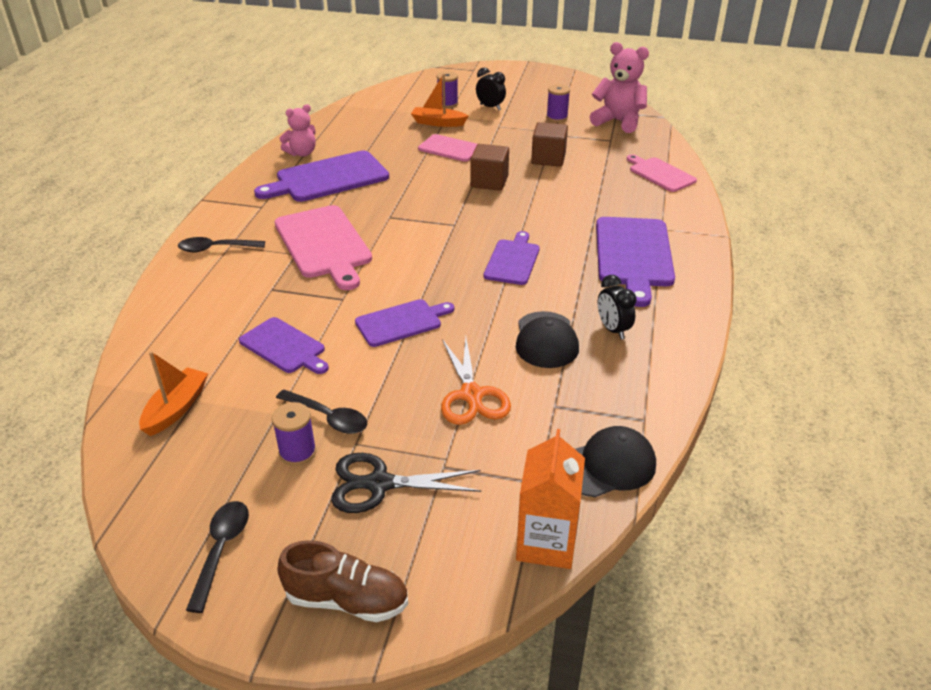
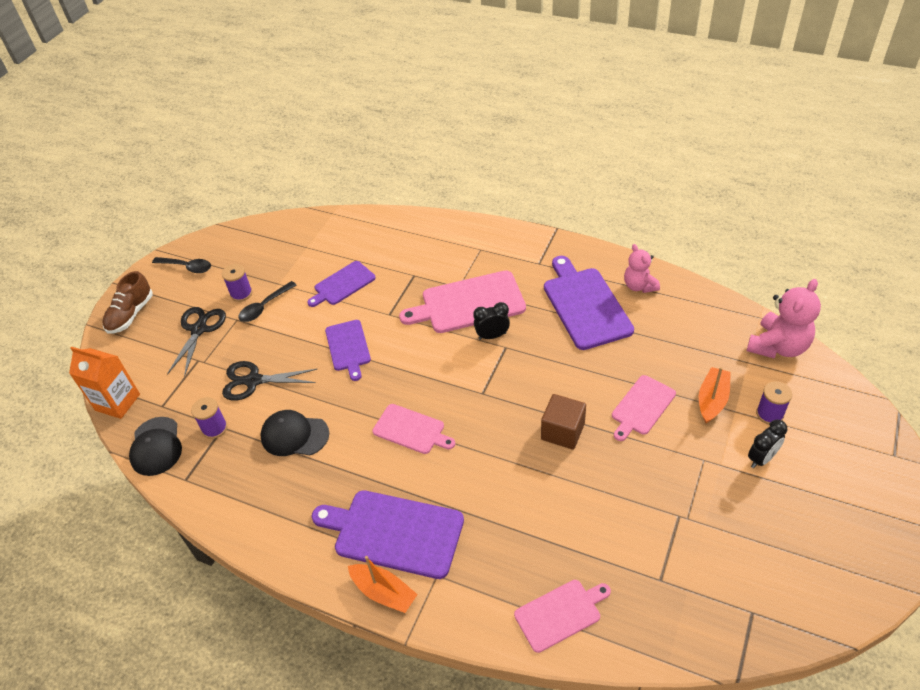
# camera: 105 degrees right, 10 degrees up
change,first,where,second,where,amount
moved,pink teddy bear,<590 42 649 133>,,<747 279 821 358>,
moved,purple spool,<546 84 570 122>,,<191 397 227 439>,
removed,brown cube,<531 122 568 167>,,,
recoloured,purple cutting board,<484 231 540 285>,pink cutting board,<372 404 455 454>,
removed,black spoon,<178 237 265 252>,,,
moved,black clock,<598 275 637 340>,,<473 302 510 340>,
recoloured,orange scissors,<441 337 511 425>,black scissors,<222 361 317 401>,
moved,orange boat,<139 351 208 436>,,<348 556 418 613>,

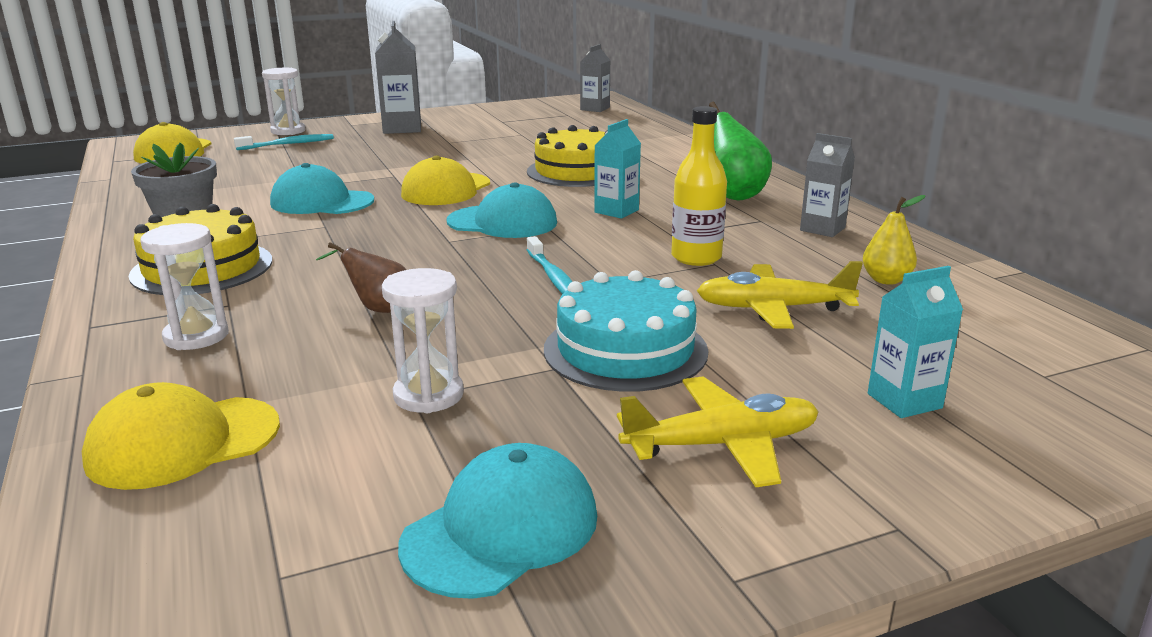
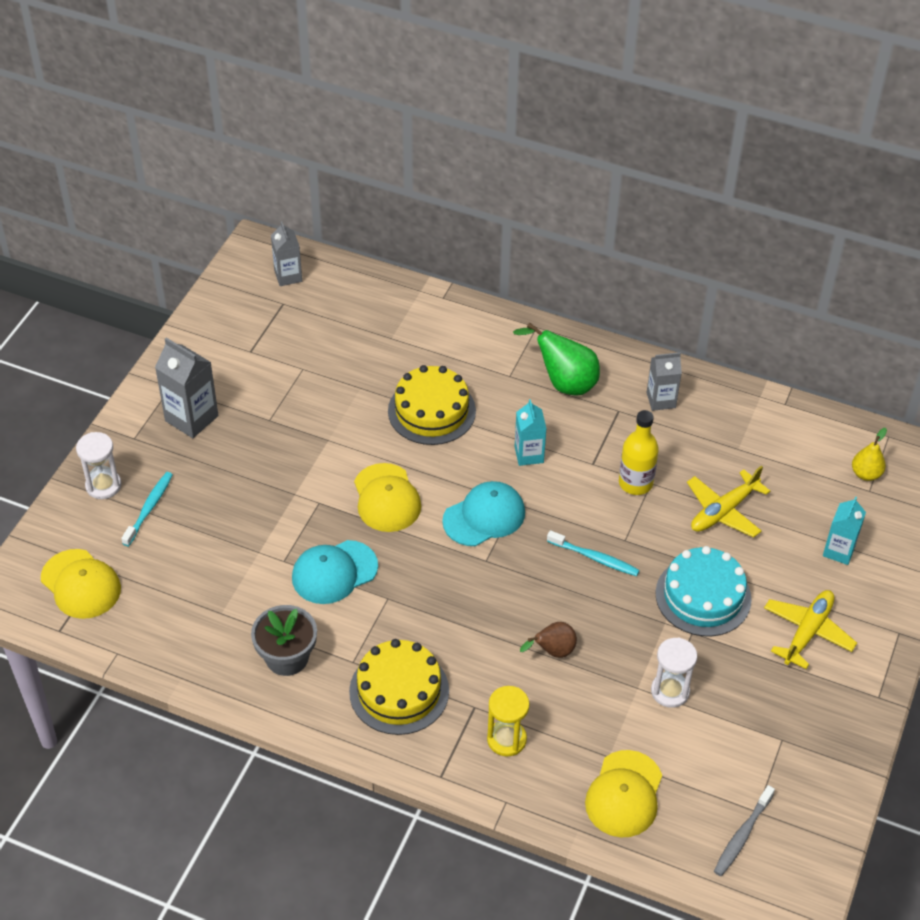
# camera: 45 degrees left, 25 degrees up
change,first,where,second,where,amount
moved,yellow pear,<863 195 925 285>,,<852 428 887 481>,
recoloured,white hourglass,<140 223 229 350>,yellow hourglass,<487 686 530 756>,
removed,turquoise cap,<398 443 597 599>,,,
added,,,grey toothbrush,<714 785 775 876>,

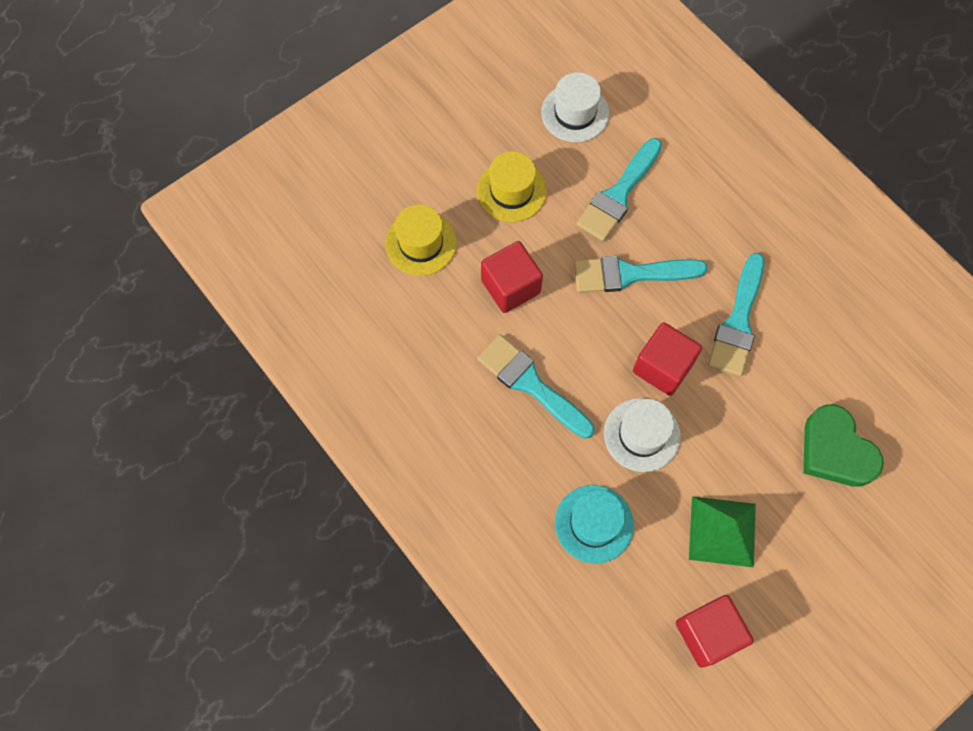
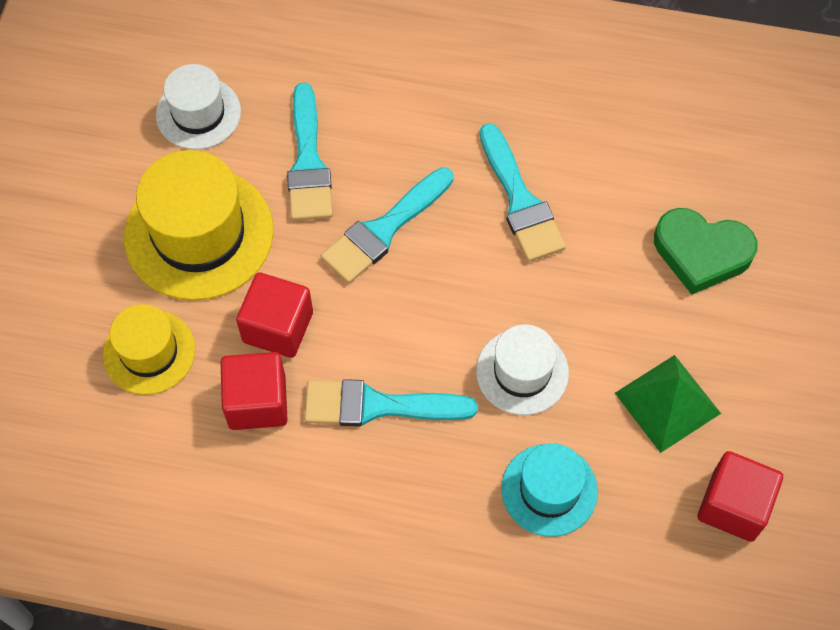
# camera: 40 degrees left, 5 degrees down
change,first,where,second,where,amount
resized,yellow hat,<477 151 547 222>,,<124 150 274 301>,x1.69
moved,red cube,<633 322 702 396>,,<221 352 288 430>,

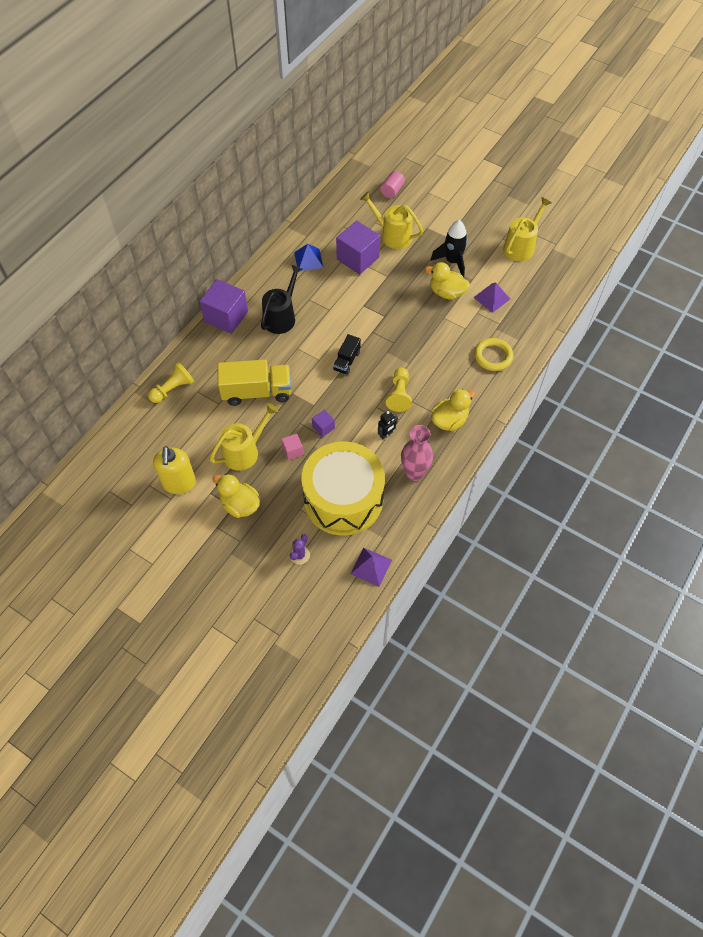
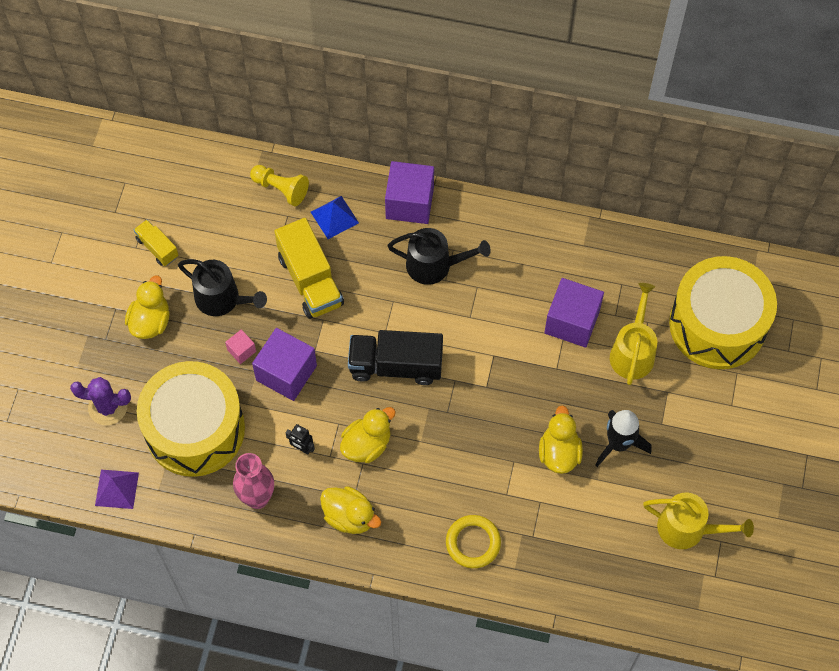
# camera: 70 degrees right, 5 degrees up
change,first,where,second,where,amount
replaced,pink cylinder,<381 171 405 198>,yellow drum,<669 256 777 369>,
moved,blue pyramid,<294 244 324 271>,,<311 196 359 239>,
removed,purple pyramid,<473 282 510 313>,,,
resized,black truck,<333 334 361 375>,,<348 330 443 385>,x1.85
replaced,yellow pawn,<386 368 412 412>,yellow duck,<340 407 396 463>,
recoloured,yellow watering can,<209 403 278 471>,black watering can,<178 259 267 316>,
resized,purple cube,<312 410 335 437>,,<252 328 317 401>,x2.13
replaced,yellow soap dispenser,<153 446 196 494>,yellow truck,<134 220 178 266>,
resized,purple cactus,<290 534 310 564>,,<70 377 131 425>,x1.59

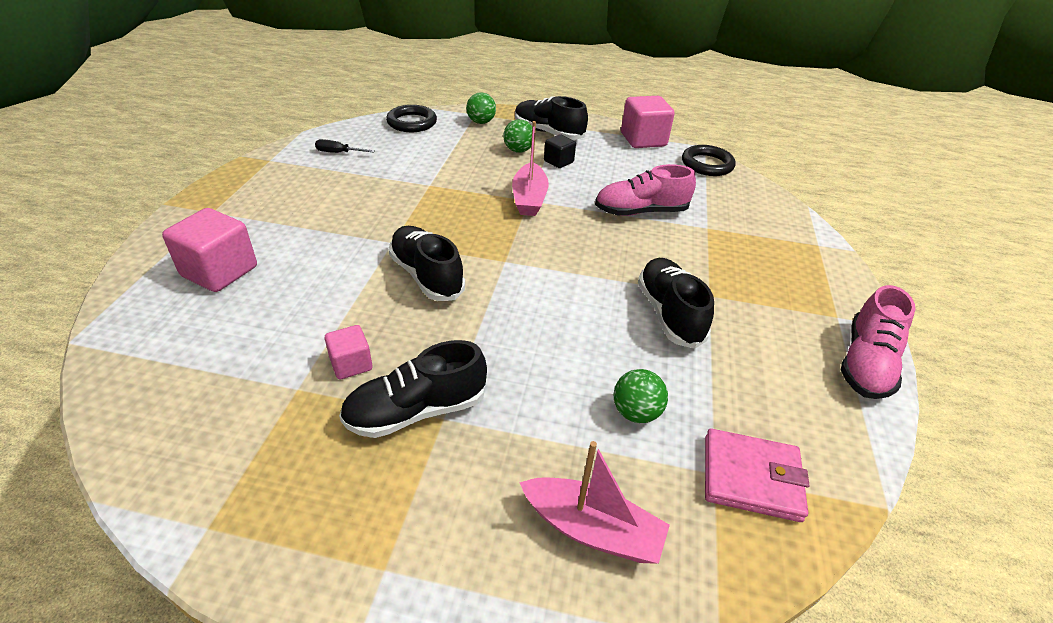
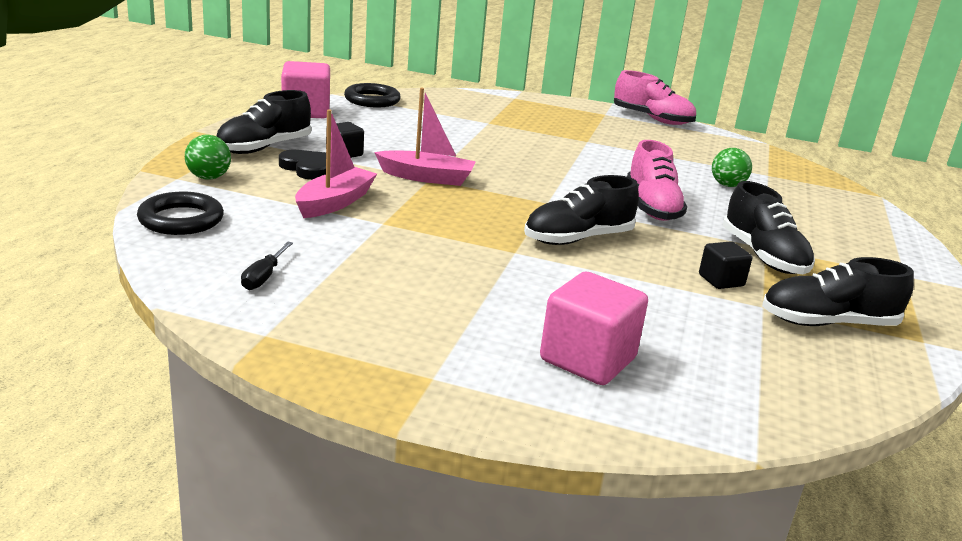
# camera: 85 degrees left, 15 degrees down
change,first,where,second,where,amount
replaced,green ball,<503 119 532 153>,black heart,<279 150 326 180>,
moved,pink shoe,<595 164 696 216>,,<627 140 687 221>,
moved,black shoe,<638 258 714 349>,,<762 257 914 326>,
recoloured,pink cube,<325 325 372 379>,black cube,<699 241 752 289>,
removed,pink wallet,<705 429 810 522>,,,
moved,pink boat,<519 441 670 564>,,<295 109 377 218>,

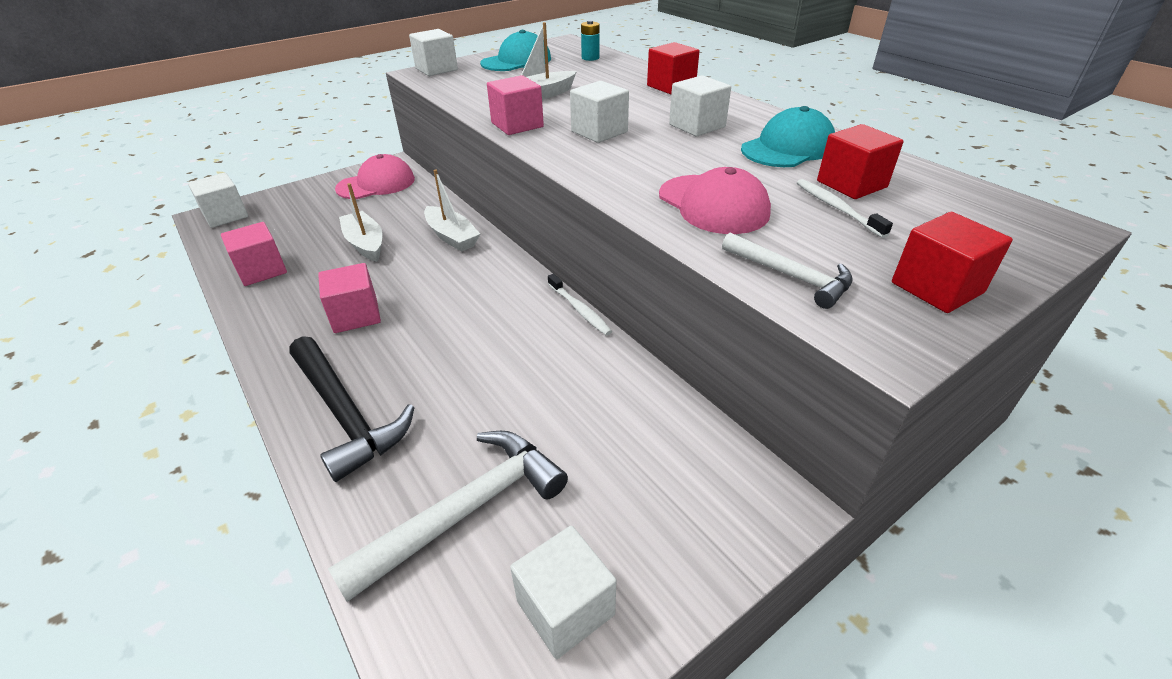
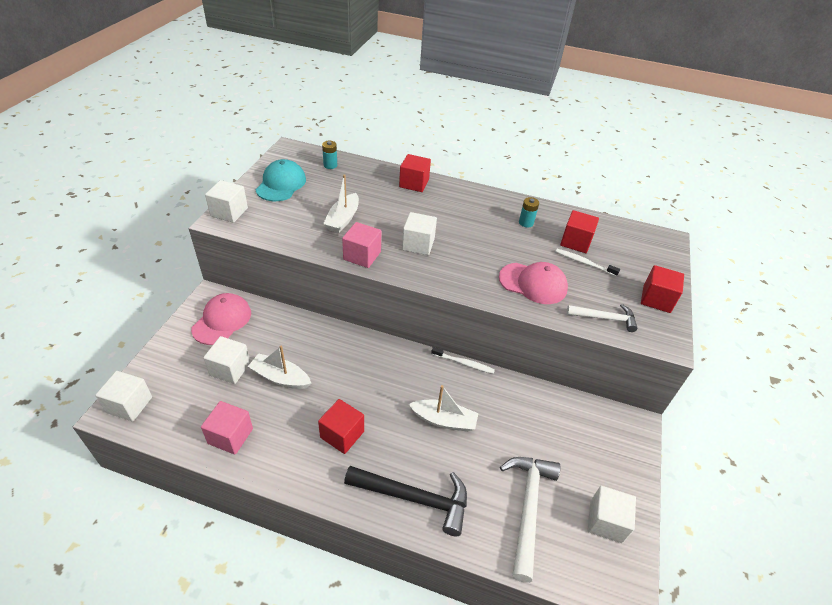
# camera: 40 degrees left, 5 degrees up
change,first,where,second,where,amount
moved,white cube,<669 75 731 136>,,<203 336 250 384>,
replaced,turquoise cap,<741 106 835 167>,turquoise battery,<519 197 539 228>,
moved,white boat,<424 169 480 252>,,<409 385 478 432>,
recoloured,pink cube,<318 263 381 333>,red cube,<318 399 364 454>,

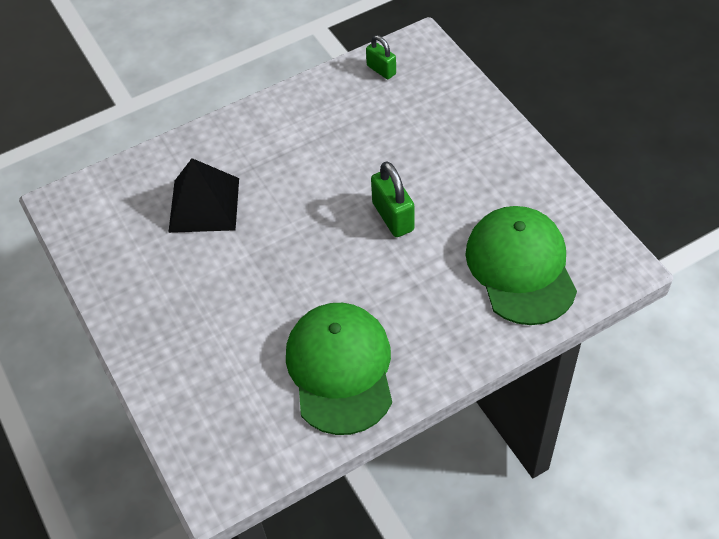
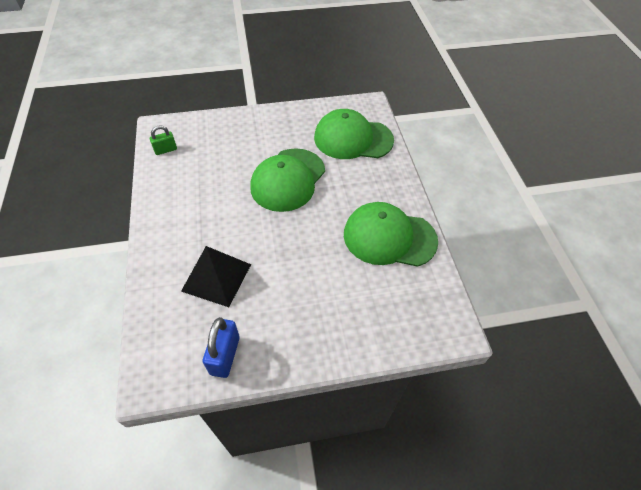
# camera: 75 degrees left, 0 degrees up
change,first,where,second,where,amount
replaced,green padlock,<371 161 415 237>,green cap,<250 148 325 212>,
added,,,blue padlock,<203 317 240 378>,

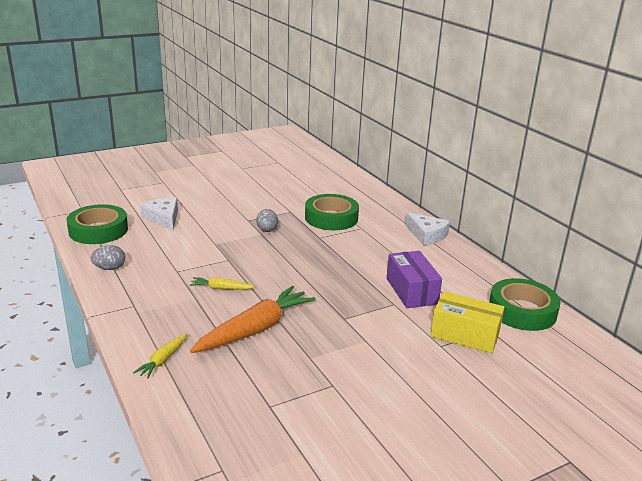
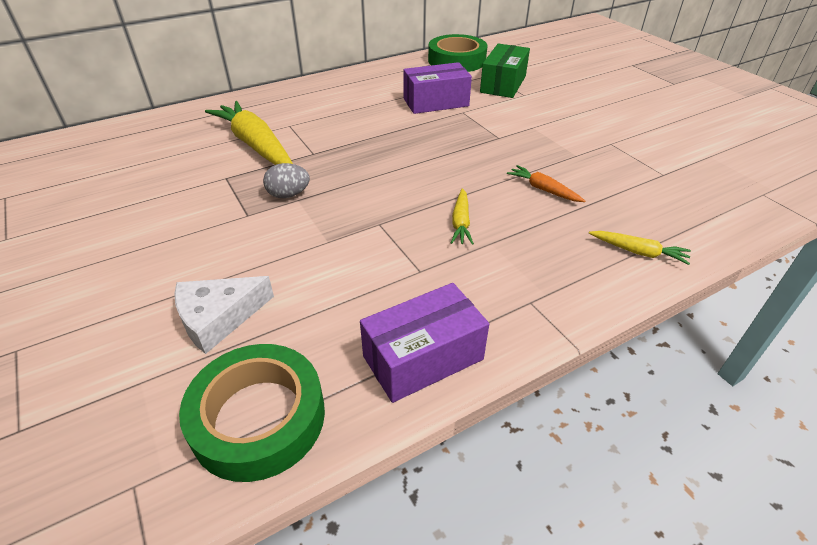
# camera: 90 degrees left, 15 degrees up
change,first,where,second,where,amount
replaced,green tape,<305 194 359 230>,yellow carrot,<205 101 293 165>,
removed,white cheese,<405 212 450 246>,,,
replaced,grey egg,<91 245 125 270>,purple box,<360 283 489 403>,
resized,orange carrot,<190 286 316 353>,,<507 165 585 202>,x0.48
recoloured,yellow box,<430 292 504 353>,green box,<480 44 530 98>,

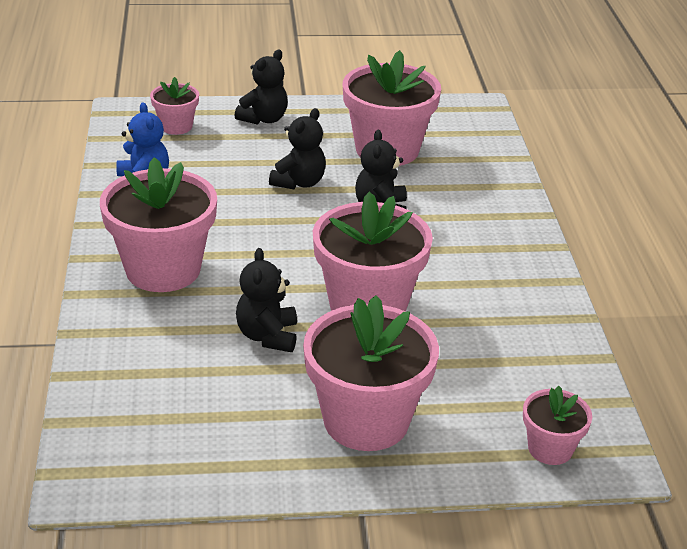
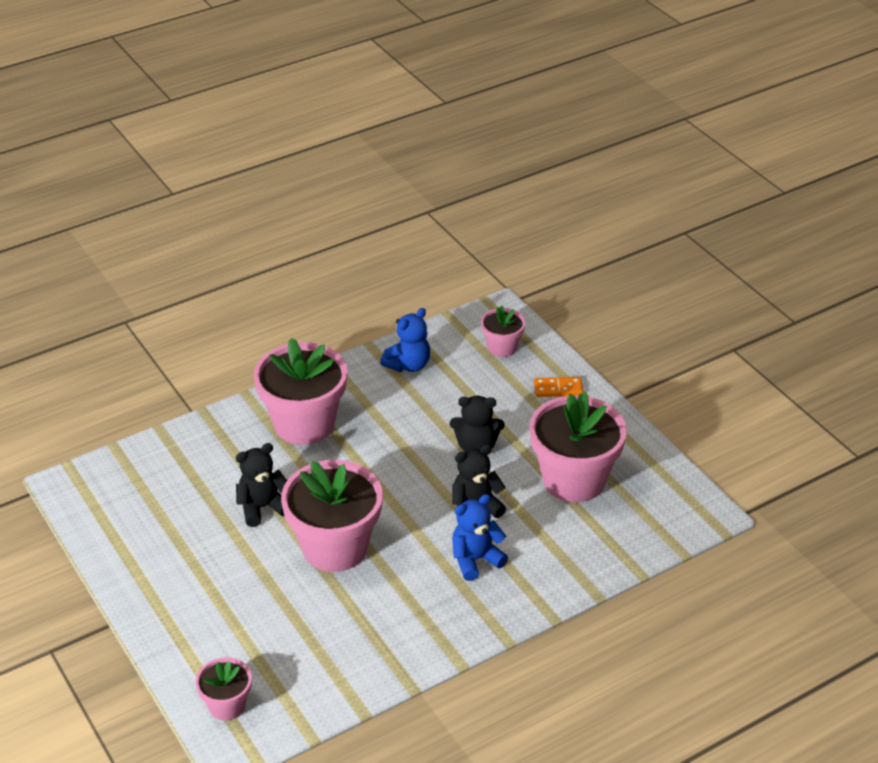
# camera: 65 degrees right, 5 degrees up
change,first,where,second,where,amount
replaced,black teddy bear,<235 49 288 125>,orange domino,<534 377 583 397>,
removed,pink flower pot,<303 295 439 451>,,,
added,,,blue teddy bear,<452 494 508 581>,

